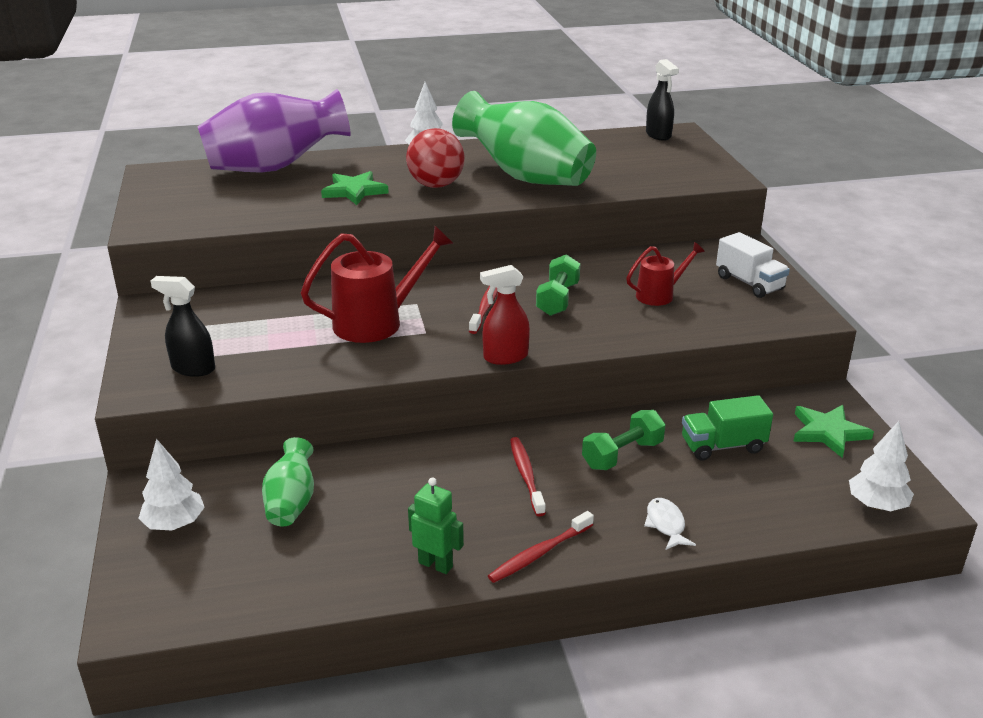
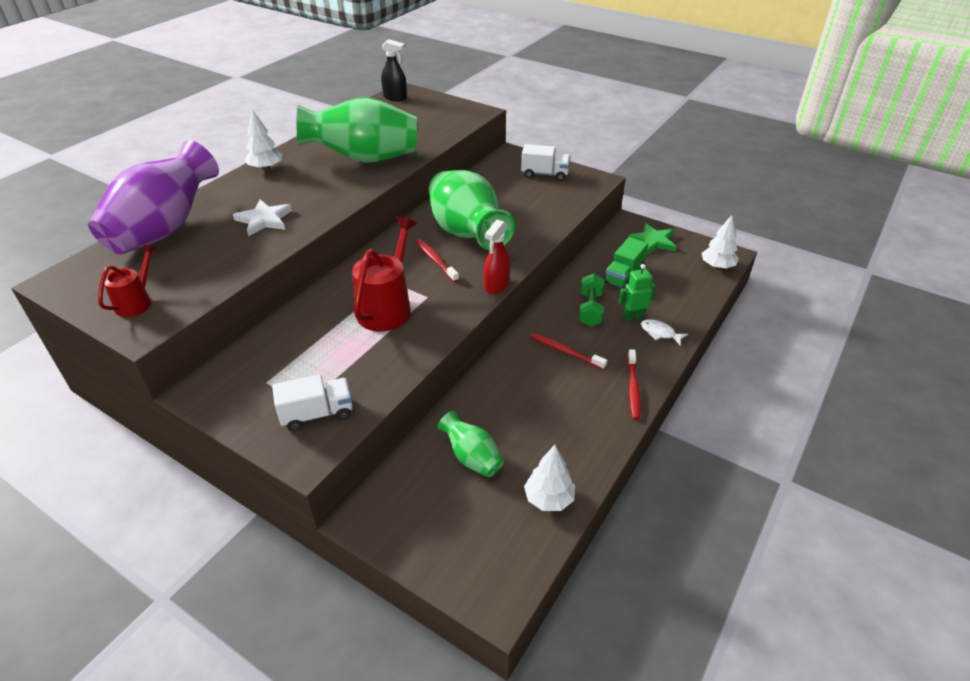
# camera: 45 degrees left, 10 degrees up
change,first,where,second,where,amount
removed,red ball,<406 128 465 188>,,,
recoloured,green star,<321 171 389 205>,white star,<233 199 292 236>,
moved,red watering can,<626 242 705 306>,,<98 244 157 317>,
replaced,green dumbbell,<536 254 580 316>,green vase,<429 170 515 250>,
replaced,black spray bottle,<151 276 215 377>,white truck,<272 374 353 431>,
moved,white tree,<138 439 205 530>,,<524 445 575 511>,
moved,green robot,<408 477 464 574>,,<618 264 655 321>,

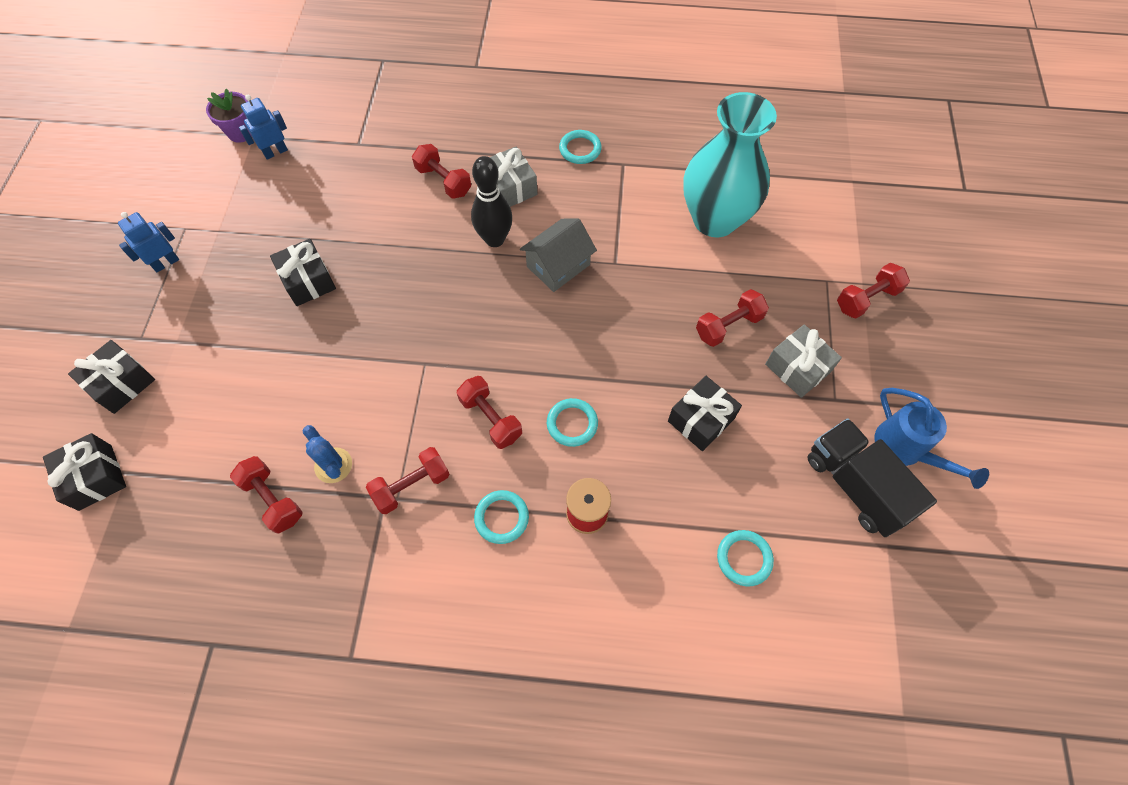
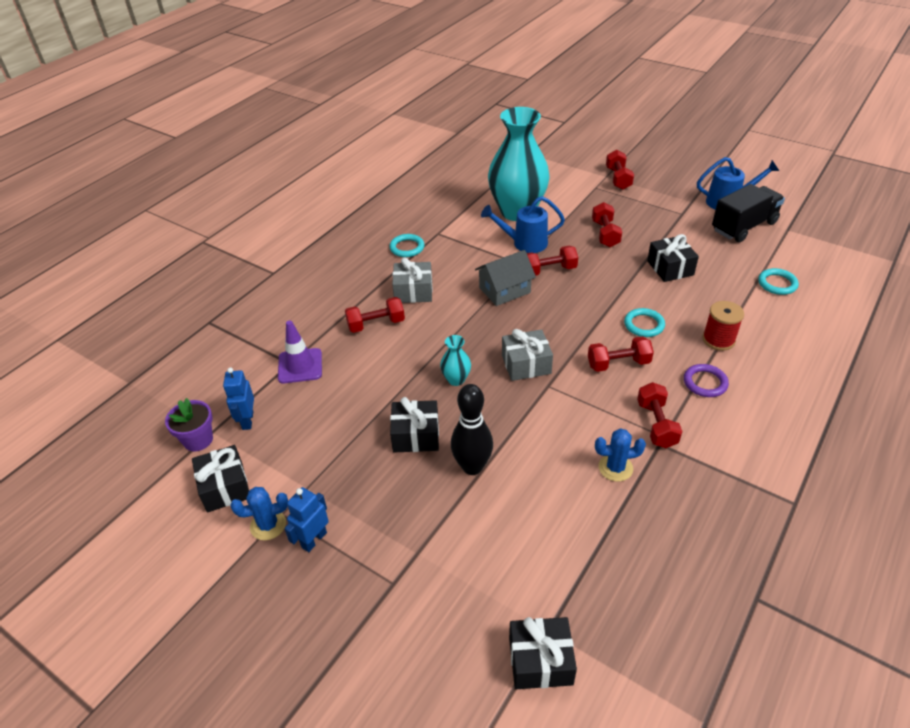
# camera: 60 degrees left, 20 degrees down
change,first,where,second,where,amount
moved,black bowling pin,<471 156 512 247>,,<451 384 493 475>,
turned,blue robot,<118 212 179 272>,,<284 487 329 552>,45 degrees clockwise
turned,grey house,<520 219 597 292>,,<475 250 536 306>,75 degrees clockwise
moved,grey gift,<765 324 842 398>,,<502 329 553 381>,
moved,black gift,<68 340 155 414>,,<192 445 249 513>,
turned,black truck,<807 418 937 537>,,<712 184 785 242>,150 degrees clockwise
moved,red dumbbell,<230 456 302 534>,,<527 246 578 276>,
recoloured,turquoise ring,<474 490 529 544>,purple ring,<684 364 729 397>,
added,,,blue watering can,<481 196 565 253>,
added,,,purple traffic cone,<278 320 322 383>,
added,,,turquoise vase,<440 335 471 386>,
added,,,blue cactus,<230 487 288 540>,

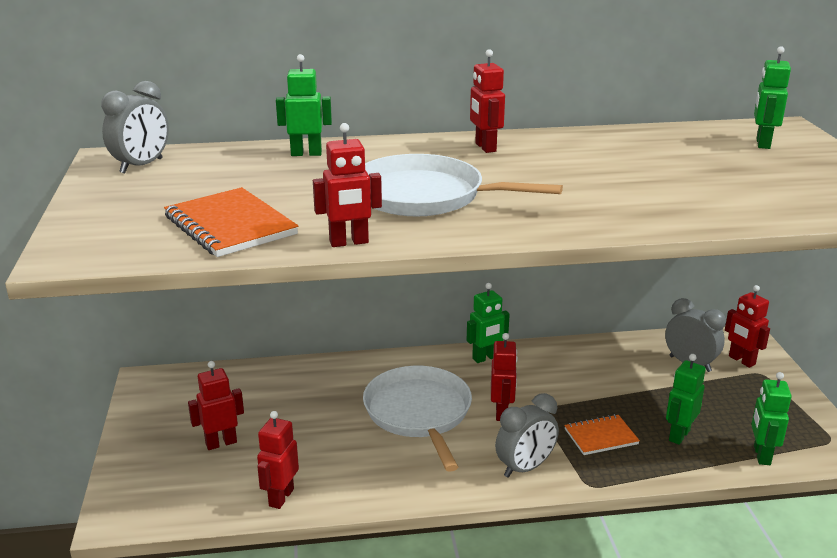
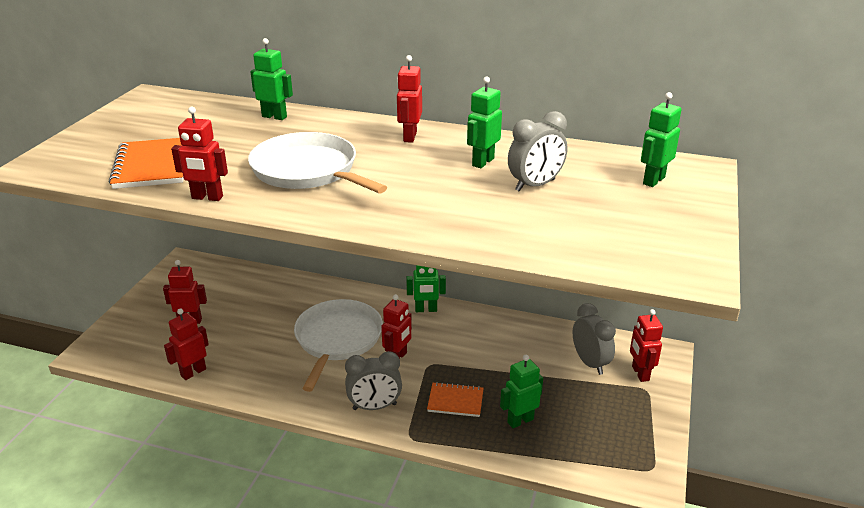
# camera: 25 degrees right, 5 degrees up
change,first,where,second,where,amount
moved,grey clock,<101 81 169 174>,,<508 111 568 191>,
moved,green robot,<751 372 792 465>,,<467 76 502 168>,

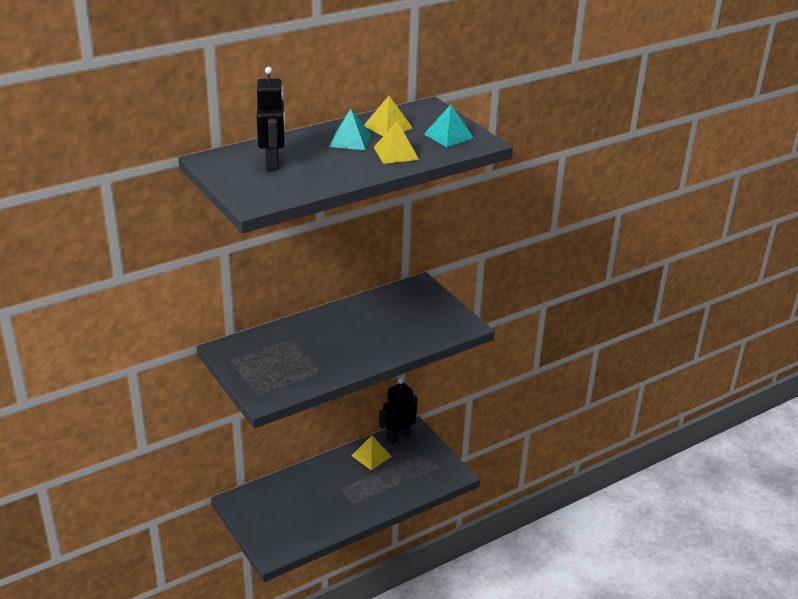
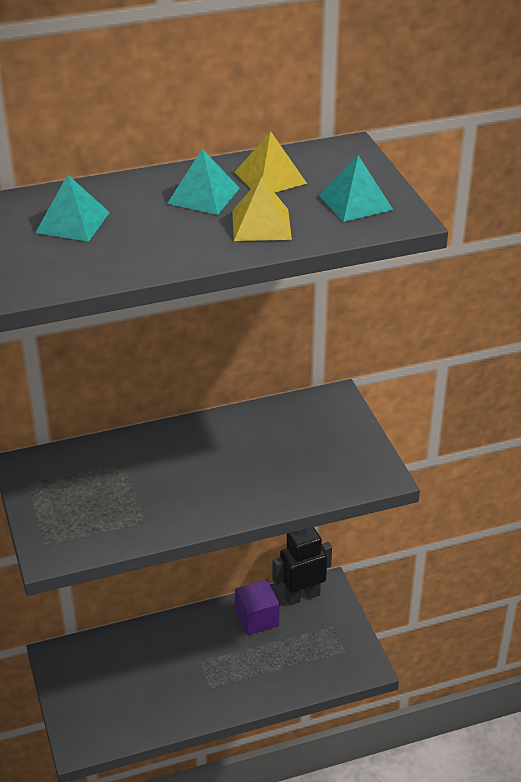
# camera: 15 degrees right, 5 degrees up
change,first,where,second,where,amount
replaced,black robot,<257 67 285 170>,turquoise pyramid,<35 175 110 242>,
replaced,yellow pyramid,<351 436 392 470>,purple cube,<235 580 280 635>,

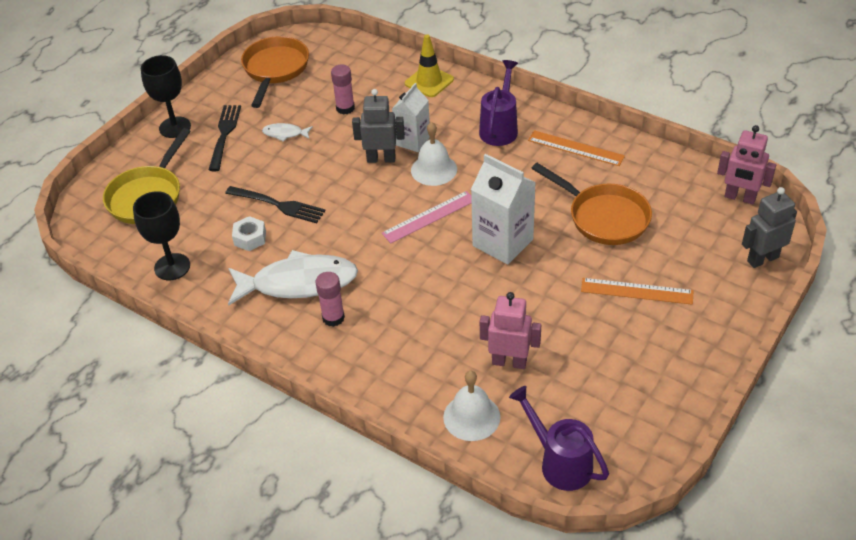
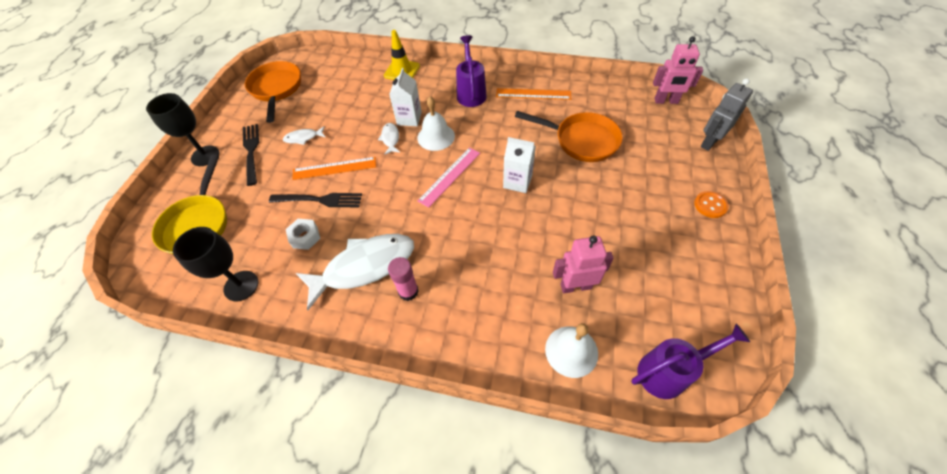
# camera: 20 degrees left, 10 degrees up
change,first,where,second,where,amount
removed,pink glue stick,<331 64 355 114>,,,
replaced,grey robot,<352 89 405 163>,white fish,<378 123 400 155>,
resized,white carton,<471 154 536 265>,,<503 137 536 193>,x0.66
moved,orange ruler,<581 278 694 305>,,<292 157 376 180>,
turned,purple watering can,<509 386 609 491>,,<631 324 750 399>,135 degrees clockwise
added,,,orange button,<694 191 729 218>,

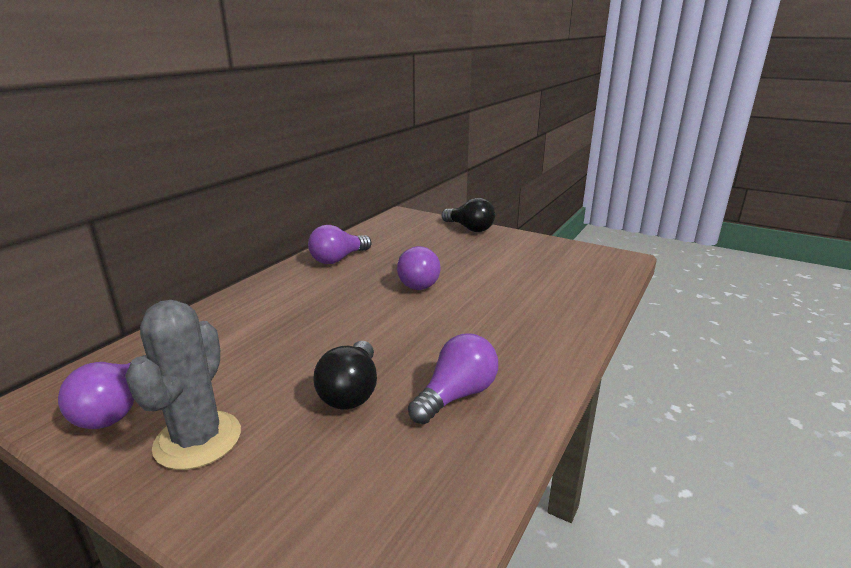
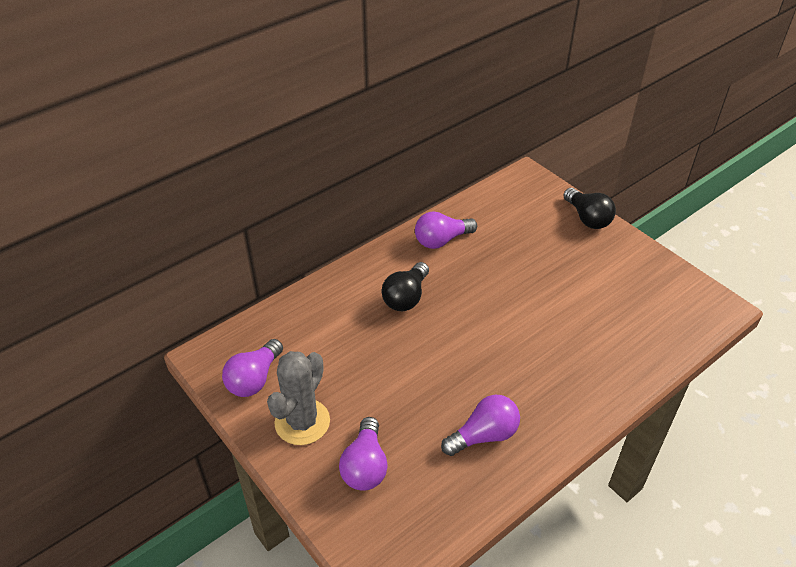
# camera: 20 degrees right, 20 degrees up
change,first,where,second,where,amount
moved,purple light bulb,<397 246 441 290>,,<339 417 388 491>,
moved,black light bulb,<313 341 377 410>,,<382 262 429 311>,

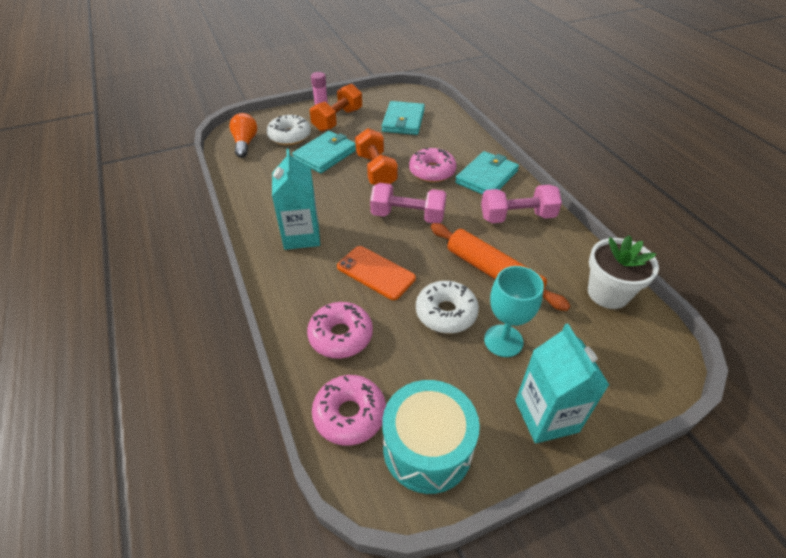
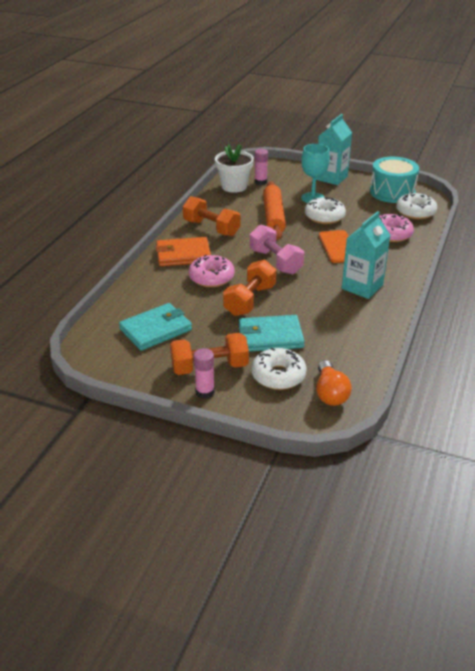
# camera: 135 degrees left, 10 degrees down
change,first,where,second,where,amount
turned,orange light bulb,<229 113 257 158>,,<316 360 352 406>,45 degrees counterclockwise
recoloured,turquoise wallet,<455 151 519 195>,orange wallet,<156 237 211 266>,
recoloured,pink dumbbell,<481 185 562 223>,orange dumbbell,<183 196 240 236>,
recoloured,pink donut,<312 375 386 446>,white donut,<396 192 437 219>,
added,,,pink glue stick,<255 149 268 185>,

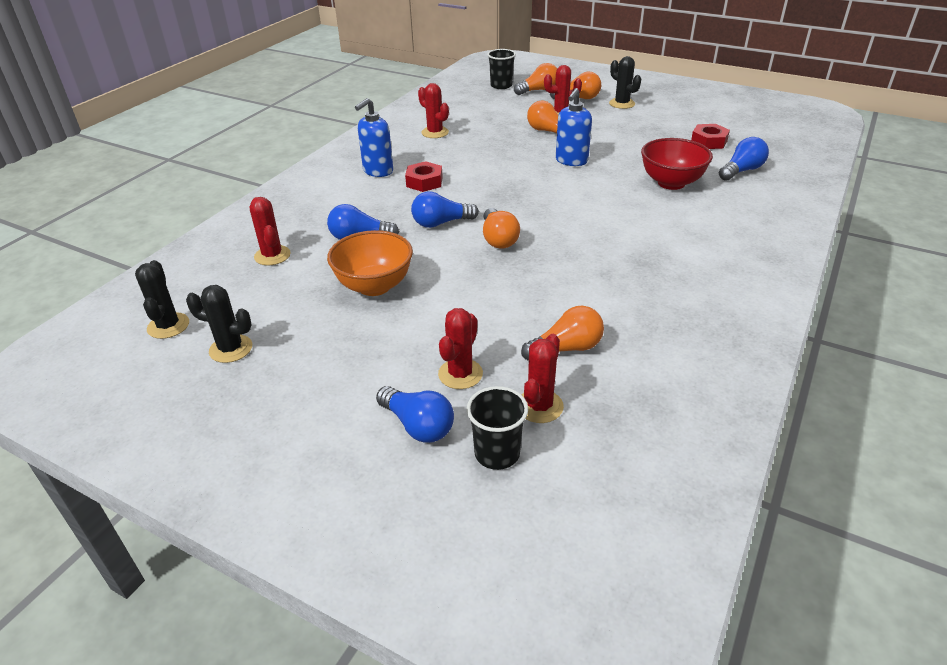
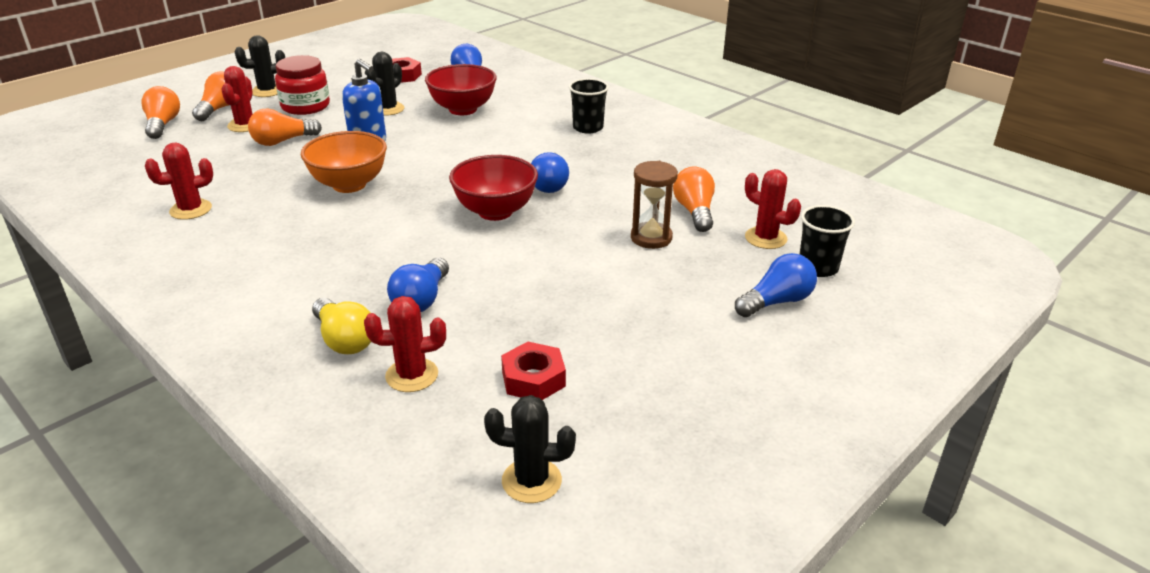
# camera: 75 degrees left, 5 degrees down
change,first,where,second,where,amount
moved,black cup,<487 49 516 89>,,<569 78 609 134>,
removed,blue soap dispenser,<355 98 393 177>,,,
moved,red nut,<405 161 443 192>,,<501 342 566 400>,
moved,blue light bulb,<411 192 479 228>,,<531 152 569 193>,
replaced,orange light bulb,<483 208 520 249>,red bowl,<449 155 538 221>,
moved,orange bowl,<327 230 413 296>,,<301 131 387 193>,
moved,black cactus,<186 285 252 363>,,<365 52 404 116>,
removed,red cactus,<438 308 483 389>,,,
added,,,red jar,<275 55 330 115>,
added,,,brown hourglass,<631 161 678 249>,
added,,,yellow light bulb,<312 298 371 354>,

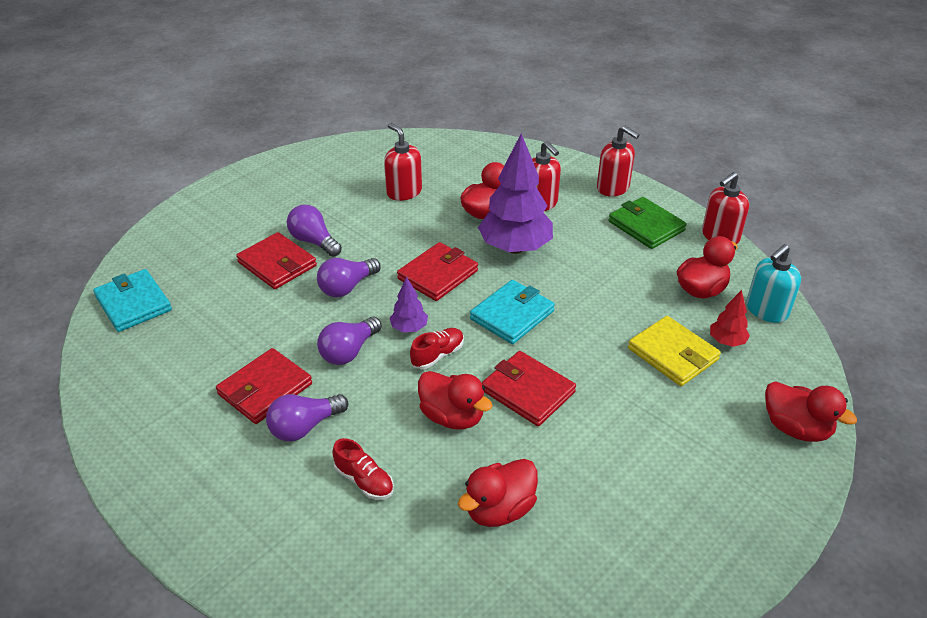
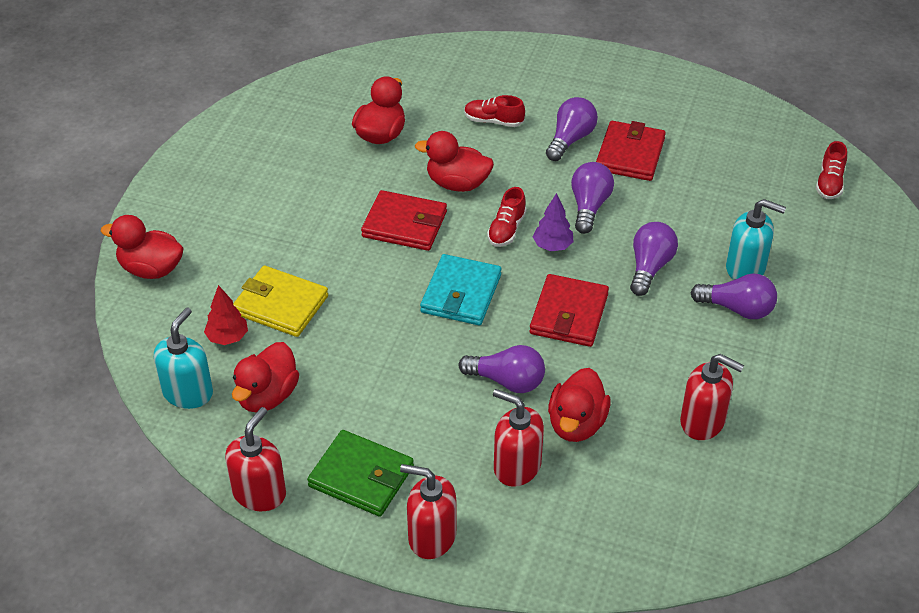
# camera: 155 degrees right, 5 degrees up
change,first,where,second,where,amount
replaced,purple tree,<478 133 553 254>,purple light bulb,<458 345 545 393>,
replaced,red wallet,<236 232 317 289>,turquoise soap dispenser,<726 199 786 280>,
replaced,turquoise wallet,<93 269 172 332>,red shoe,<816 141 847 199>,

